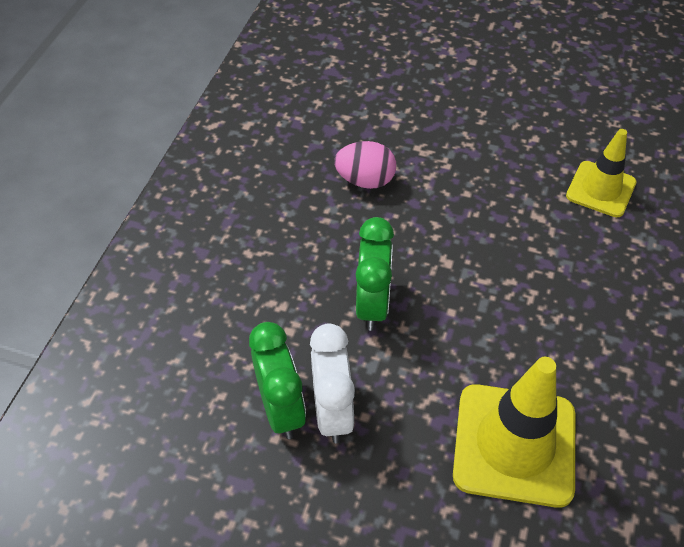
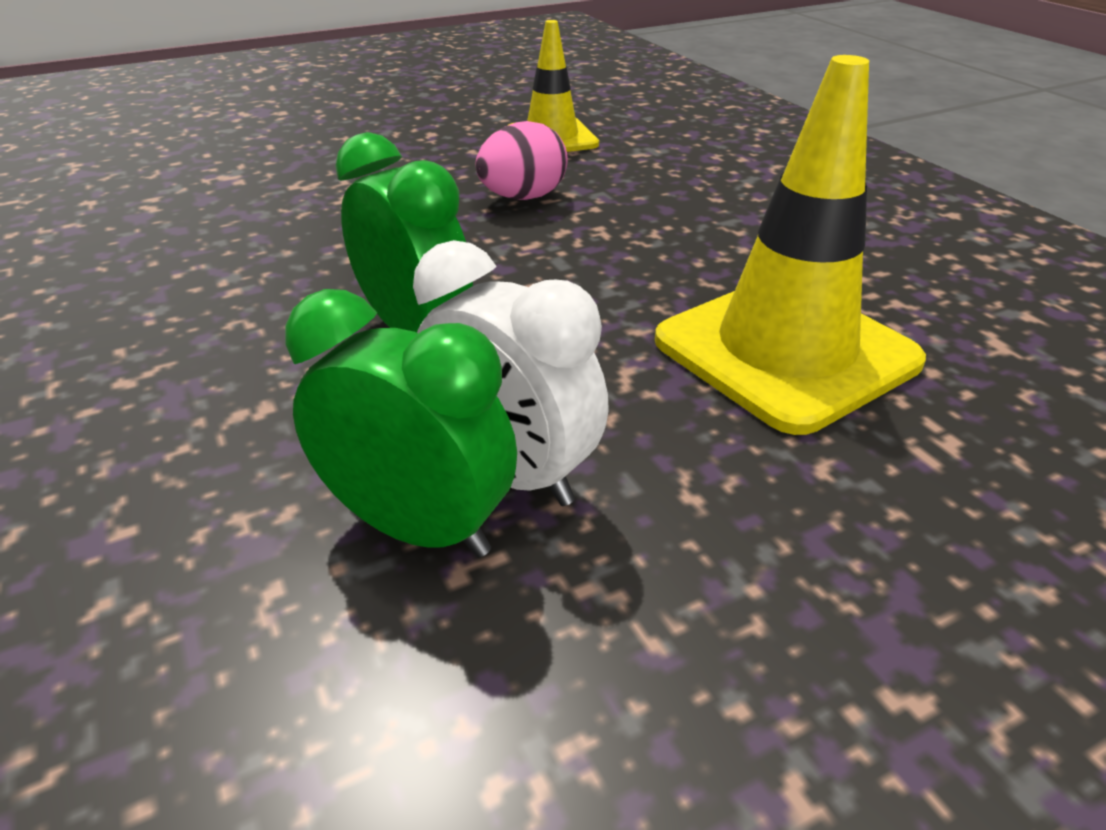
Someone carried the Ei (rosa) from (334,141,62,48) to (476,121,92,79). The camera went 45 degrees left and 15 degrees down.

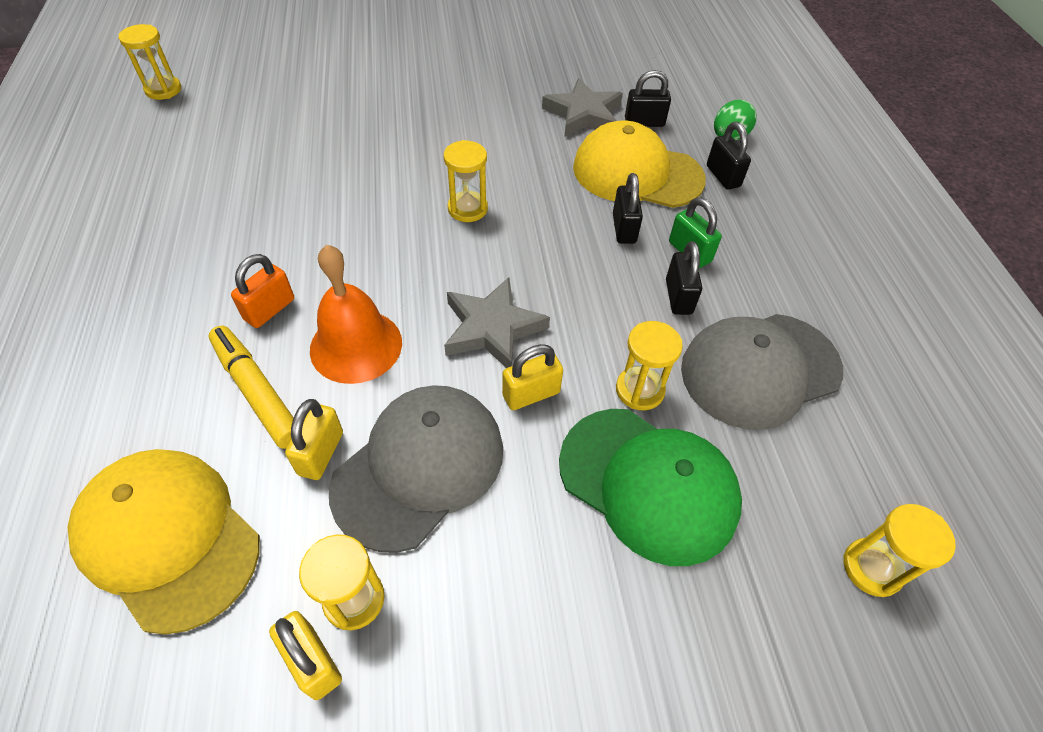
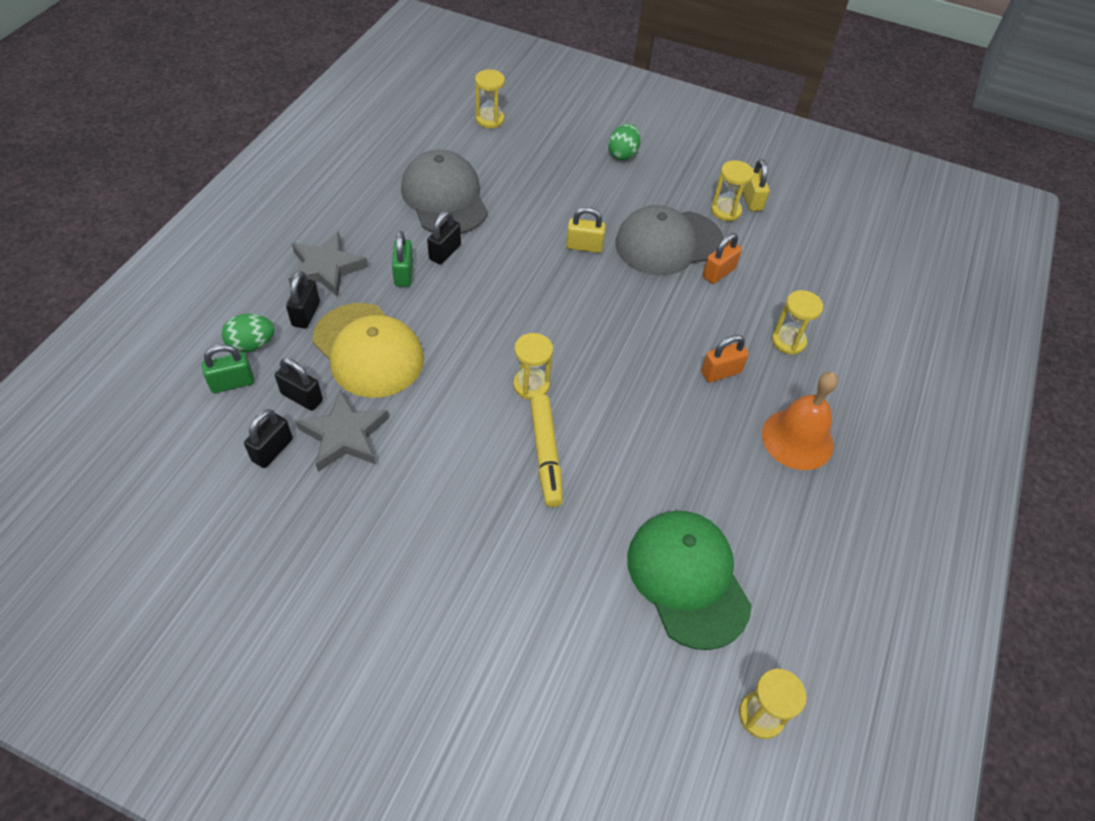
Someone carried the Vorhängeschloss (schwarz) from (613,173,30,71) to (244,409,49,59). Someone carried the Glocke (orange) from (310,245,92,139) to (762,372,76,98). Someone carried the Stern (grau) from (444,277,106,91) to (288,232,80,65). Someone rotated the Kappe (grau) at (681,314,162,116) by 120 degrees counterclockwise. Someone carried the Sanduhr (gelb) from (616,321,67,89) to (772,290,51,65). Someone carried the Filzstift (gelb) from (209,326,85,123) to (530,394,33,113). Someone repainted the Vorhängeschloss (gelb) at (285,399,58,81), which became the Vorhängeschloss (orange) at (703,233,39,51). Someone carried the Kappe (grün) from (559,409,183,157) to (627,511,125,139). Someone took away the Kappe (gelb) at (67,449,193,186). Someone put down the Ei (grün) at (608,124,33,37). Someone put down the Vorhängeschloss (grün) at (202,344,52,49). The camera went 150 degrees left and 0 degrees up.

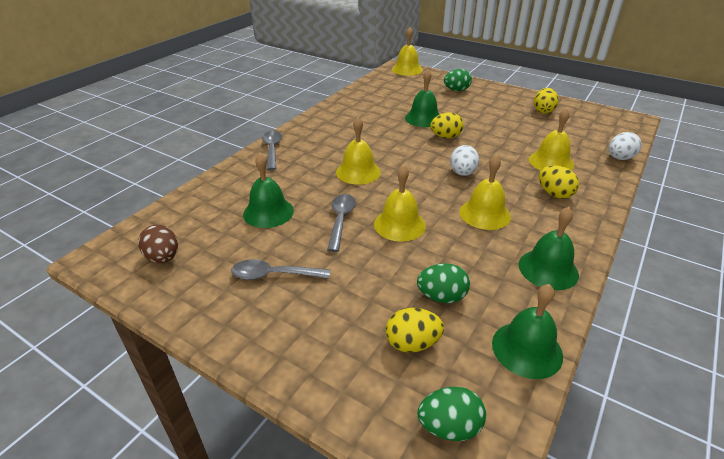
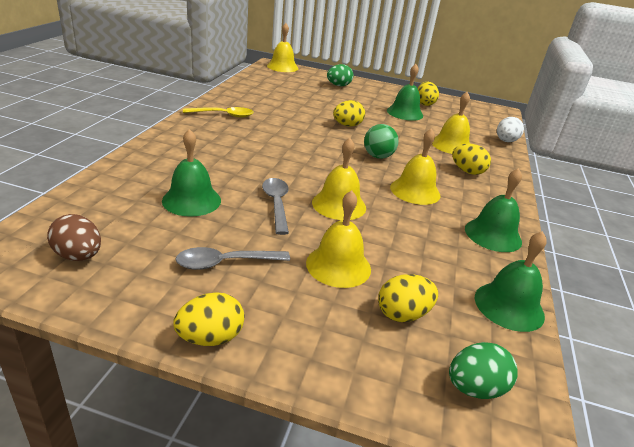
Someone carried the Glocke (grün) from (405,69,35,58) to (387,64,36,57). Someone carried the Glocke (gelb) from (336,117,45,68) to (306,190,65,98). Someone took away the Löffel (grau) at (262,131,20,39). Someone swapped the Ei (weiß) at (450,145,29,31) for the Ball (grün) at (364,124,35,35). Someone took away the Ei (grün) at (417,263,53,40). Someone put down the Löffel (gelb) at (183,107,71,11). Someone put down the Ei (gelb) at (173,292,72,54). The camera went 20 degrees left and 5 degrees down.

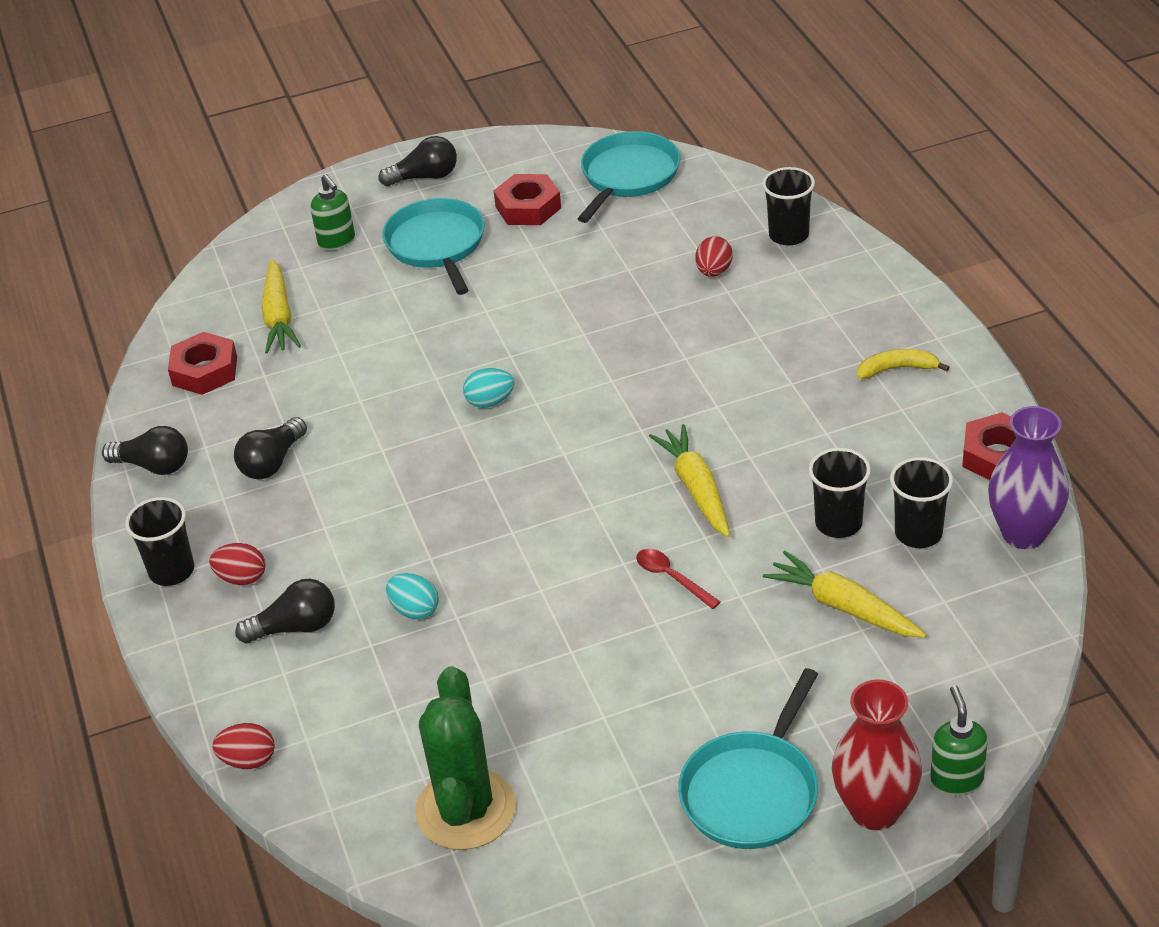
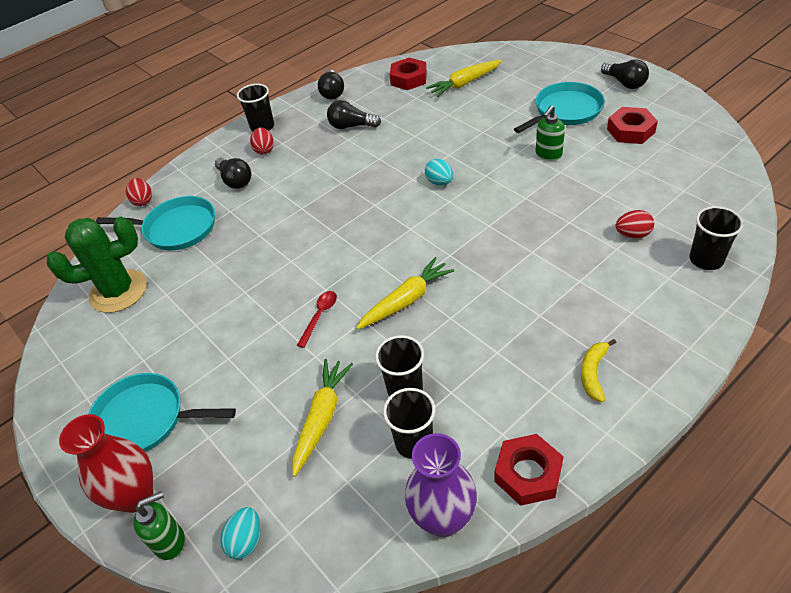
Someone carried the Pfanne (türkis) from (578,131,102,92) to (96,196,119,55). Someone carried the Seifenspender (grün) from (311,174,44,77) to (535,105,30,56). Someone rotated the Banane (gelb) at (857,349,93,30) by 135 degrees counterclockwise. Someone carried the Ei (türkis) from (386,573,53,47) to (220,507,41,53). The camera went 70 degrees right and 5 degrees up.

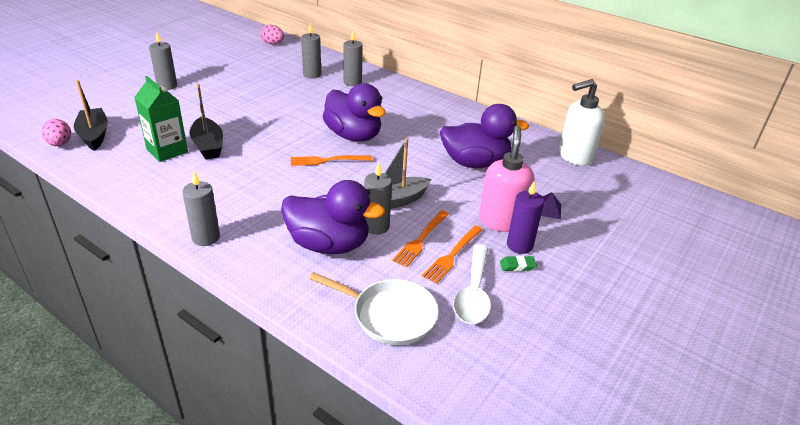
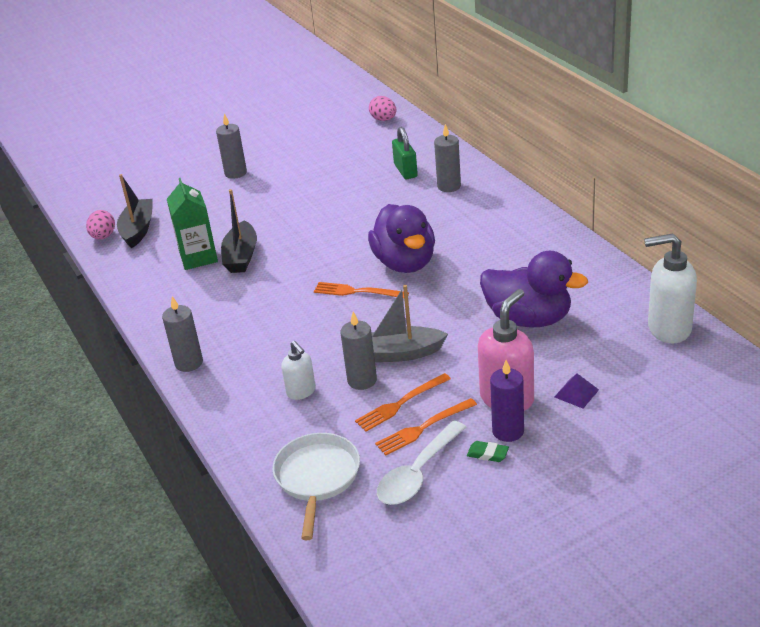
Someone swapped the Kerze (grau) at (301,23,20,56) for the Vorhängeschloss (grün) at (392,127,26,52). Someone swapped the Ente (lila) at (281,180,104,74) for the Seifenspender (weiß) at (281,341,35,59). Someone rotated the Pfanne (weiß) at (309,272,130,73) by 135 degrees counterclockwise. The camera went 30 degrees right and 0 degrees up.

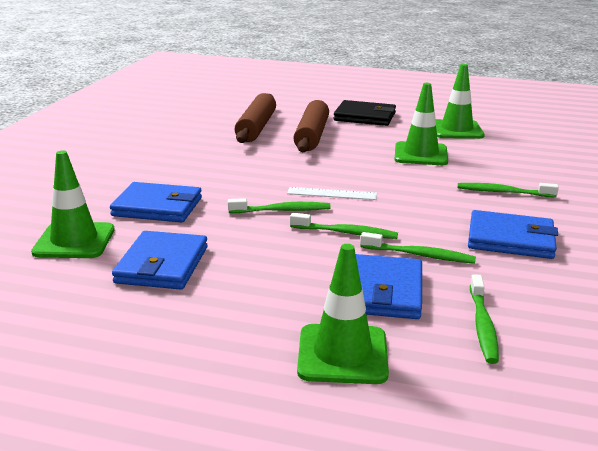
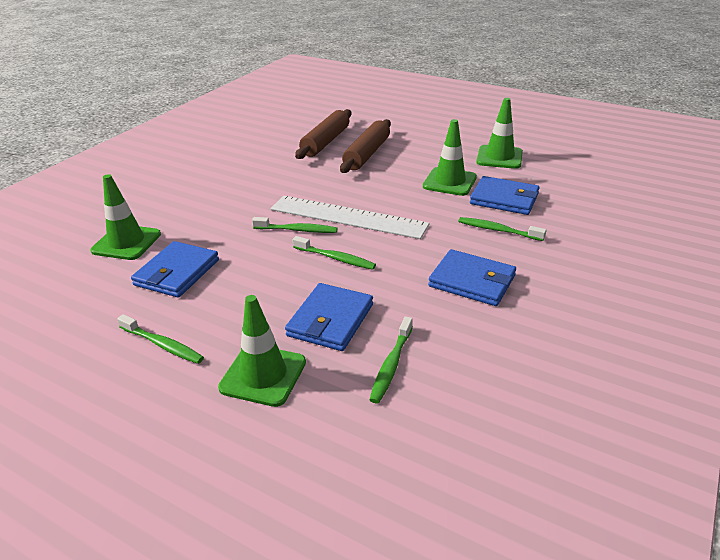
Someone took away the Geldbörse (schwarz) at (334,100,62,26). Someone carried the Geldbörse (blau) from (110,182,92,40) to (470,176,70,39). Someone scaled the Lineal (weiß) at (287,187,90,13) by 2.13. Someone carried the Zahnbürste (grün) from (360,232,116,32) to (117,314,87,50). The camera went 15 degrees right and 10 degrees up.

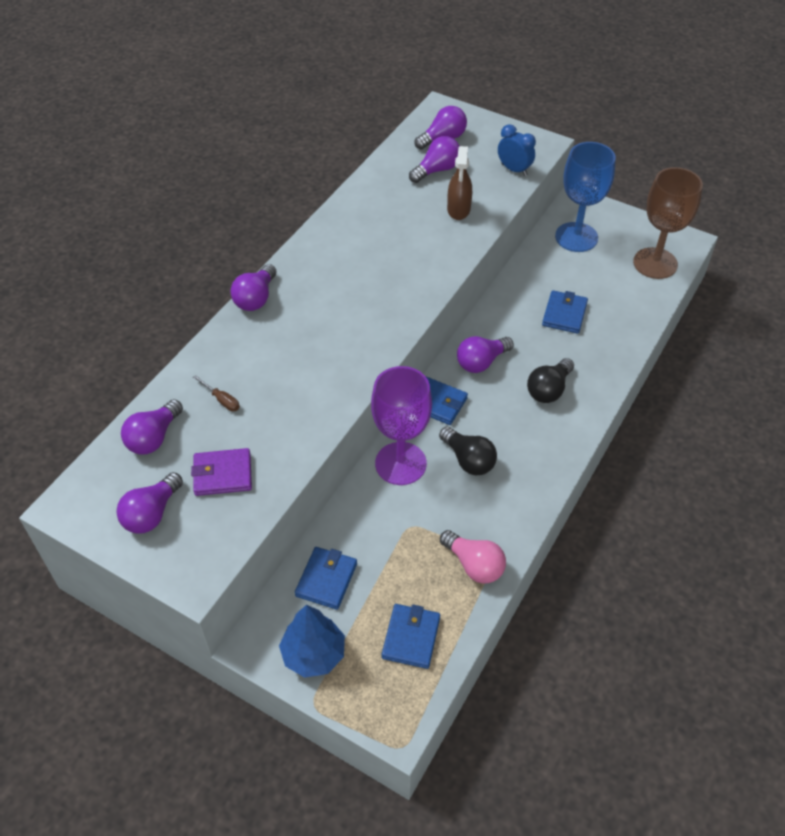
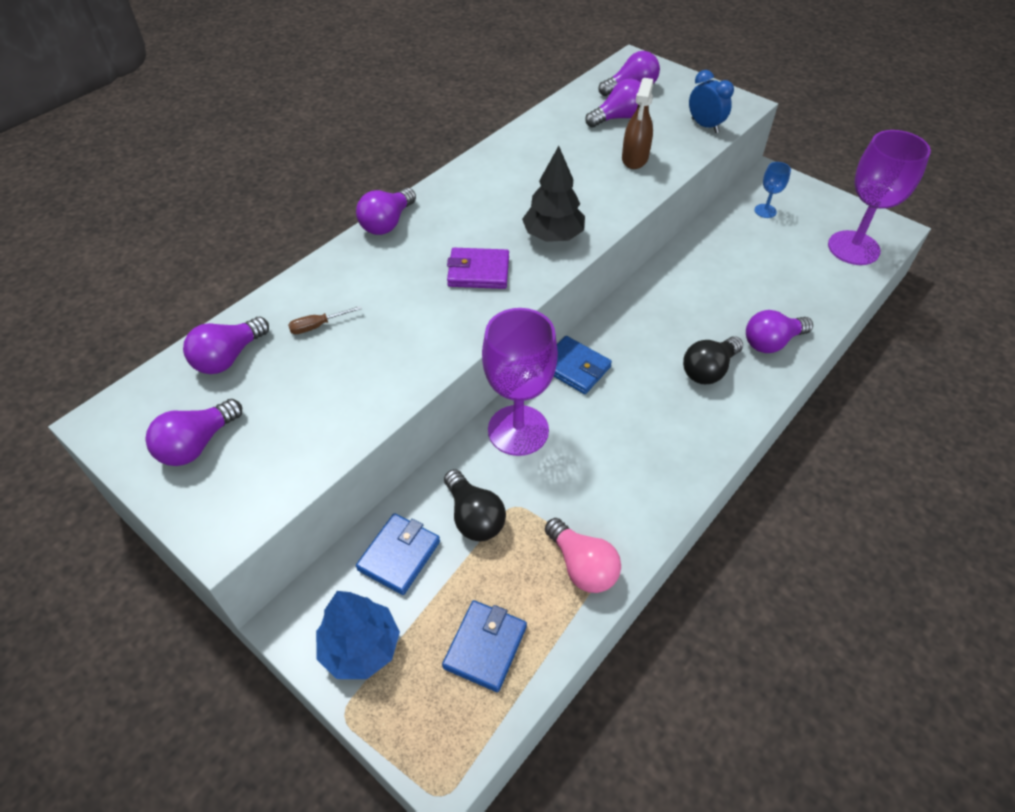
Someone scaled the Kelch (blau) at (555,142,61,110) by 0.45. Someone repainted the Kelch (braun) at (633,167,70,112), which became the Kelch (lila) at (828,130,103,135). Someone took away the Geldbörse (blau) at (542,290,46,44). Someone carried the Glühbirne (lila) from (457,336,57,37) to (746,310,67,43). Someone rotated the Schraubenzieher (braun) at (193,375,47,36) by 105 degrees clockwise. Someone carried the Glühbirne (schwarz) from (439,427,58,49) to (444,469,62,72). Someone carried the Geldbörse (lila) from (191,448,61,48) to (447,248,62,41). Someone put down the Baum (schwarz) at (522,146,63,96). The camera went 10 degrees right and 0 degrees up.

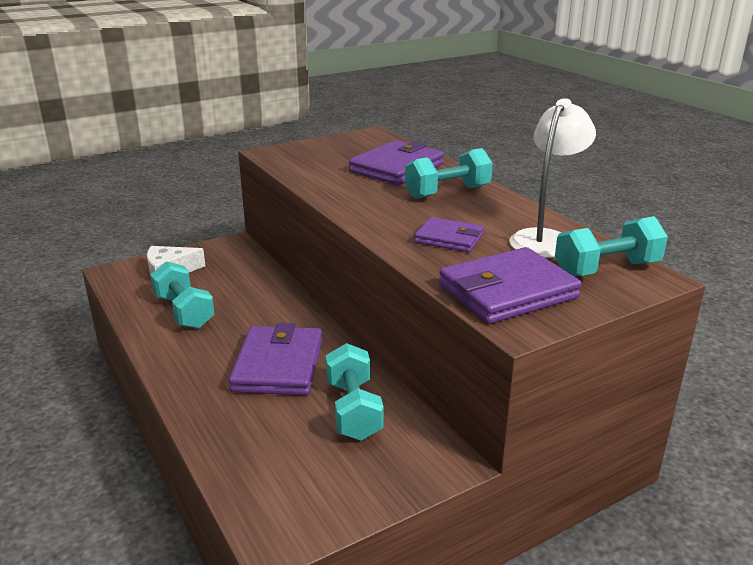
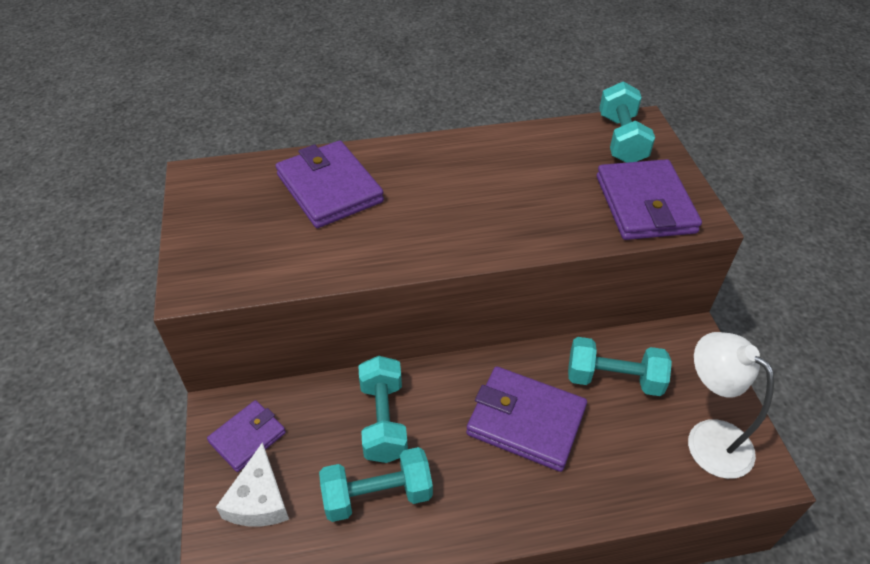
Someone carried the Lampe (weiß) from (510,98,86,160) to (688,332,86,147). Someone carried the Hantel (türkis) from (405,148,88,51) to (358,356,50,107). Someone carried the Geldbörse (lila) from (414,217,70,35) to (207,400,79,72). The camera went 70 degrees left and 20 degrees up.

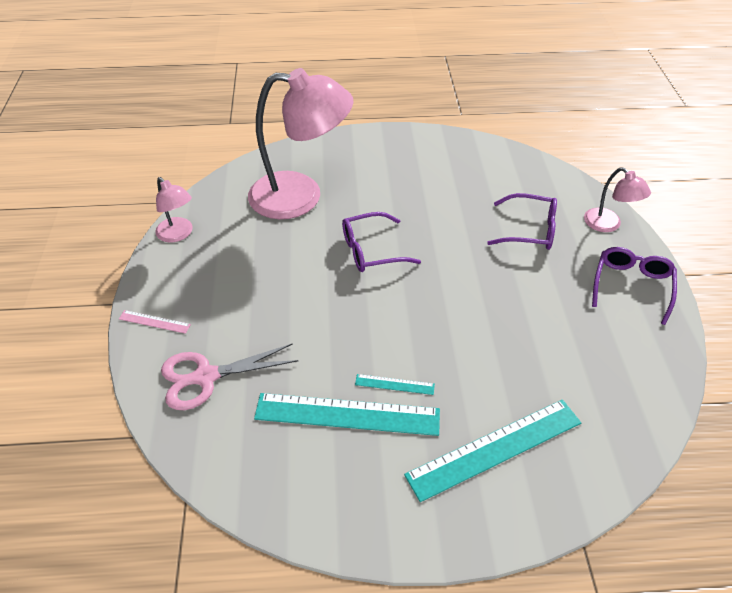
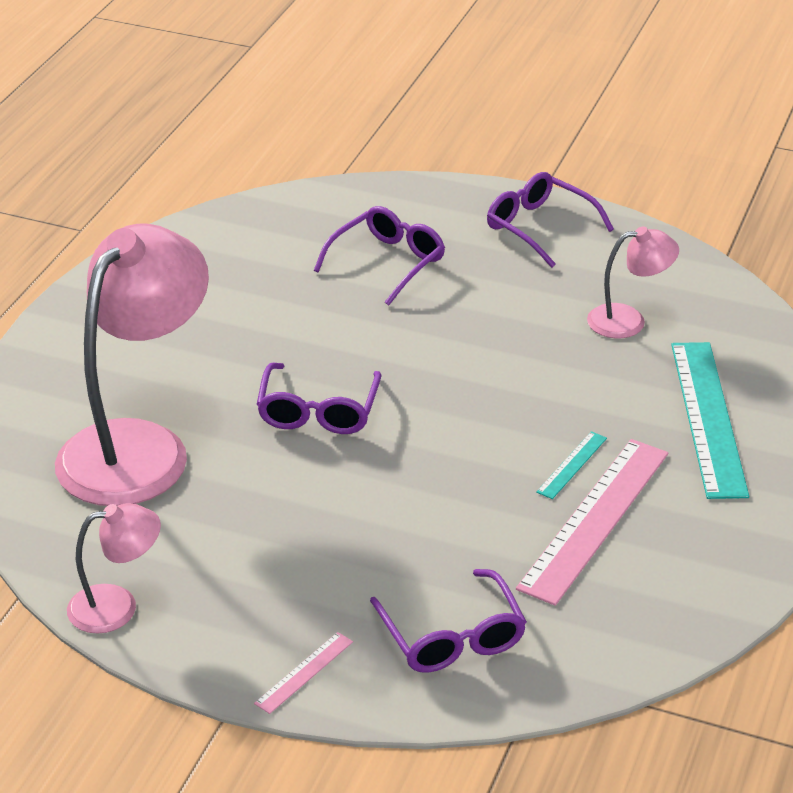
Someone carried the Lampe (rosa) from (584,167,67,65) to (587,227,92,111). Someone swapped the Schere (rosa) at (161,343,137,67) for the Brille (lila) at (370,569,157,104). Someone repainted the Lineal (türkis) at (254,393,186,43), which became the Lineal (rosa) at (516,439,152,167). The camera went 65 degrees left and 10 degrees down.

